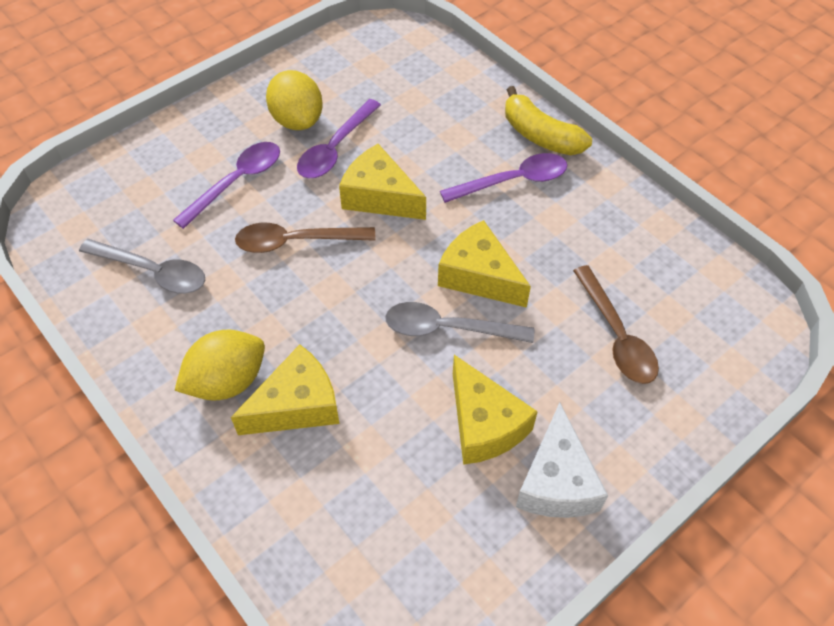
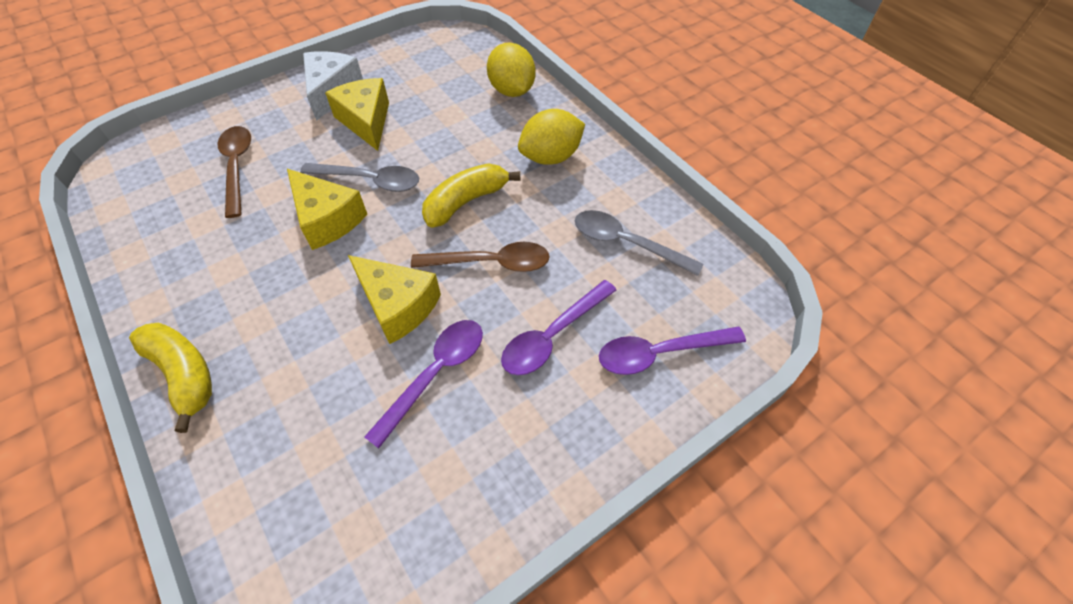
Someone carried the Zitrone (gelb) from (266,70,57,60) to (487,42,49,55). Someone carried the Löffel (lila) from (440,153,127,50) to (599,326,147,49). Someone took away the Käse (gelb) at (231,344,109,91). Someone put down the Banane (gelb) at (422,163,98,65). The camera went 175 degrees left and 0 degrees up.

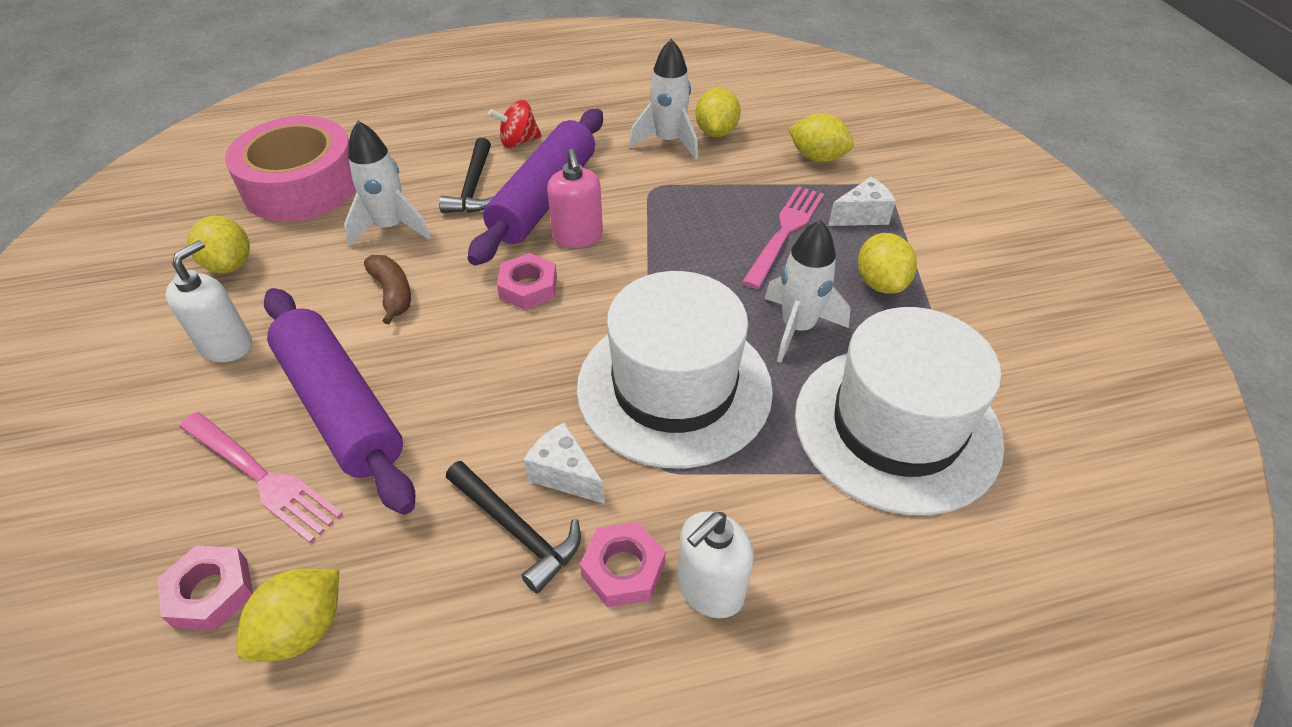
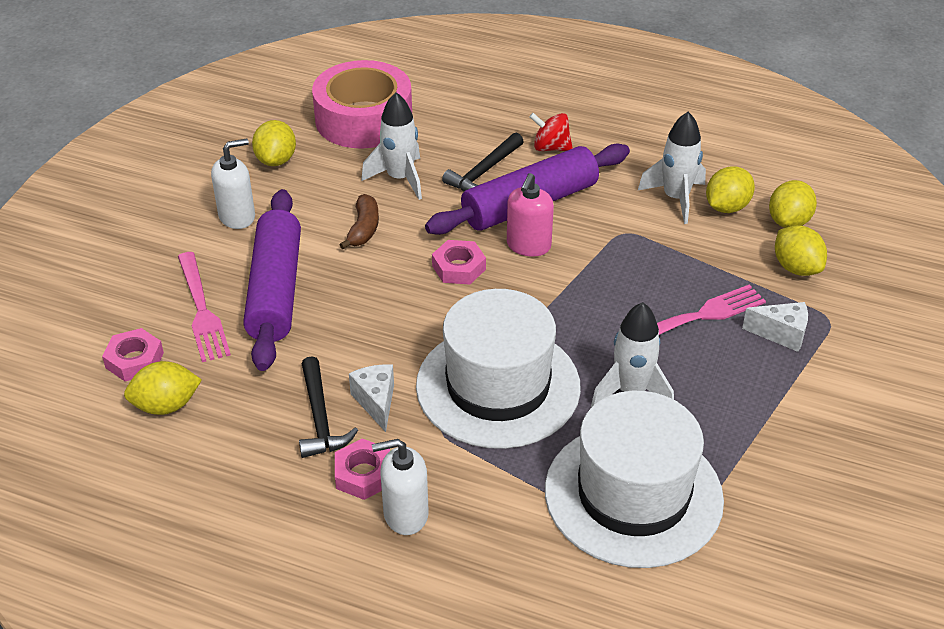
Someone carried the Zitrone (gelb) from (858,233,59,61) to (769,180,48,48). The camera went 35 degrees right and 5 degrees down.

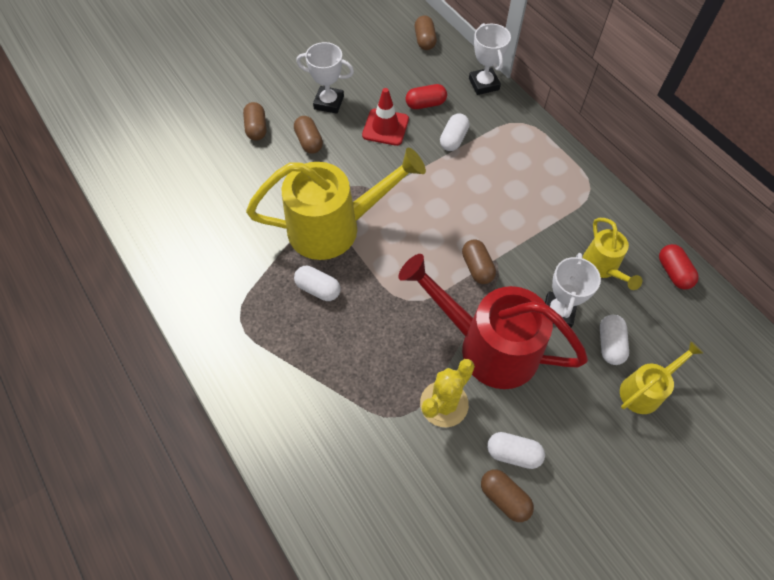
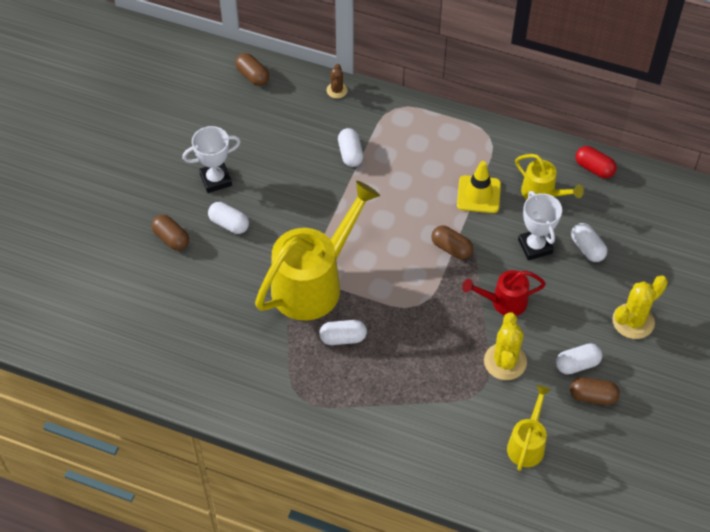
Someone swapped the Pokal (weiß) at (469,23,42,72) for the Kaktus (braun) at (327,64,21,34). Someone took away the Kapsel (rot) at (406,84,41,25). Someone took away the Leitkegel (rot) at (362,88,47,58). Someone repainted the Kapsel (braun) at (294,116,29,38), which became the Kapsel (weiß) at (208,202,41,32). Someone scaled the Gießkanne (rot) at (398,254,190,135) by 0.50. Someone carried the Gießkanne (gelb) from (620,341,83,73) to (507,385,44,86). Someone put down the Leitkegel (gelb) at (457,161,44,52). Someone put down the Kaktus (gelb) at (612,276,56,63). The camera went 35 degrees left and 5 degrees down.

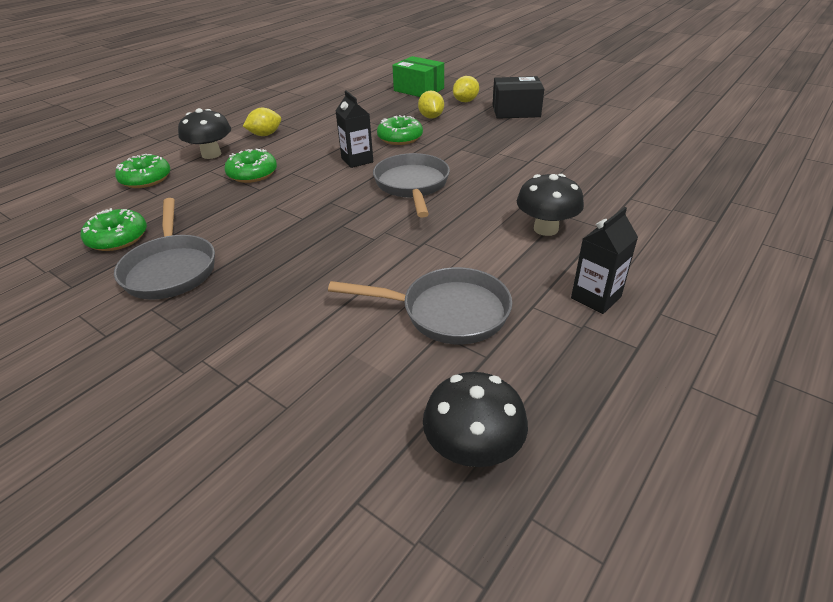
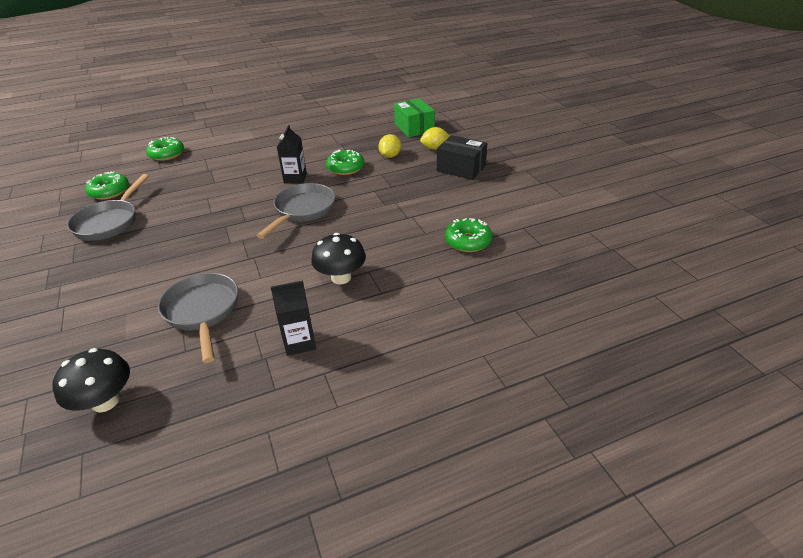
Someone took away the Pilz (schwarz) at (178,108,53,51). Someone took away the Zitrone (gelb) at (243,108,38,28). Someone carried the Donut (grün) from (224,148,53,35) to (445,218,47,34). Someone rotated the Pfanne (grau) at (328,267,184,77) by 150 degrees counterclockwise. The camera went 30 degrees right and 0 degrees up.

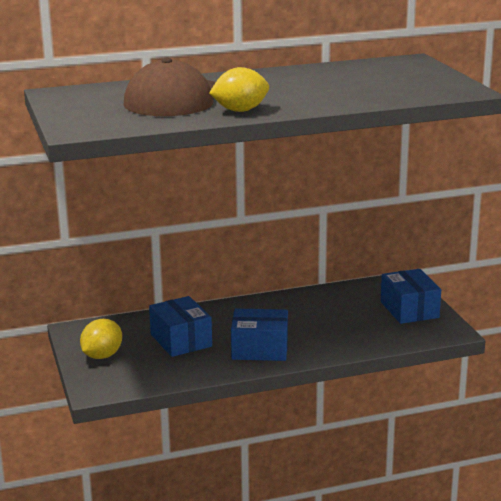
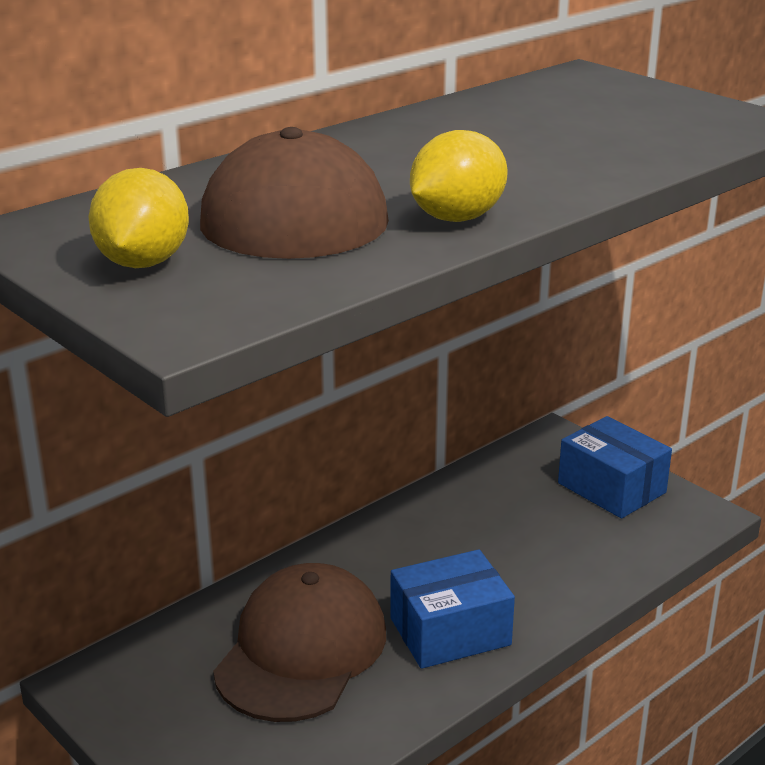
Someone swapped the Schachtel (blau) at (149,296,63,61) for the Kappe (braun) at (213,563,173,159). Someone carried the Zitrone (gelb) from (80,319,42,40) to (88,168,101,100). The camera went 25 degrees left and 5 degrees up.

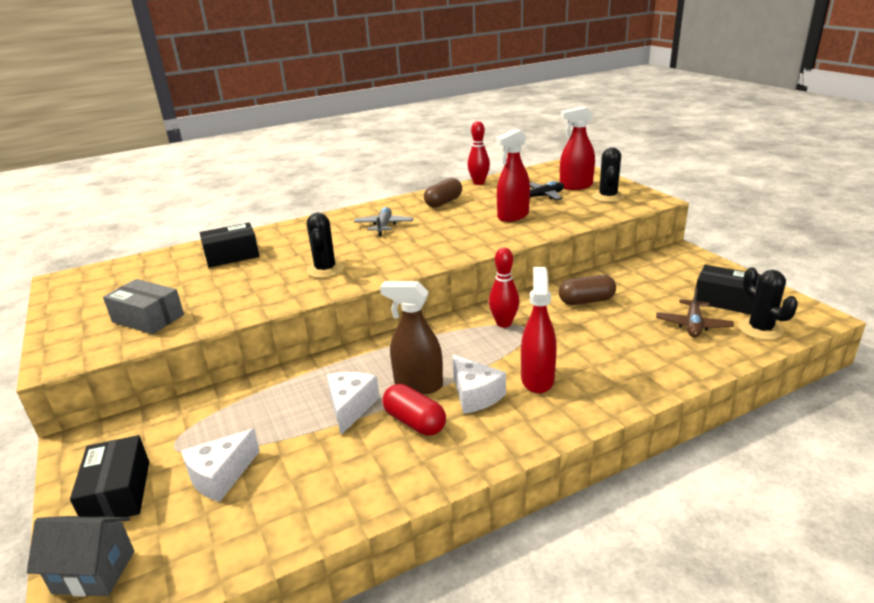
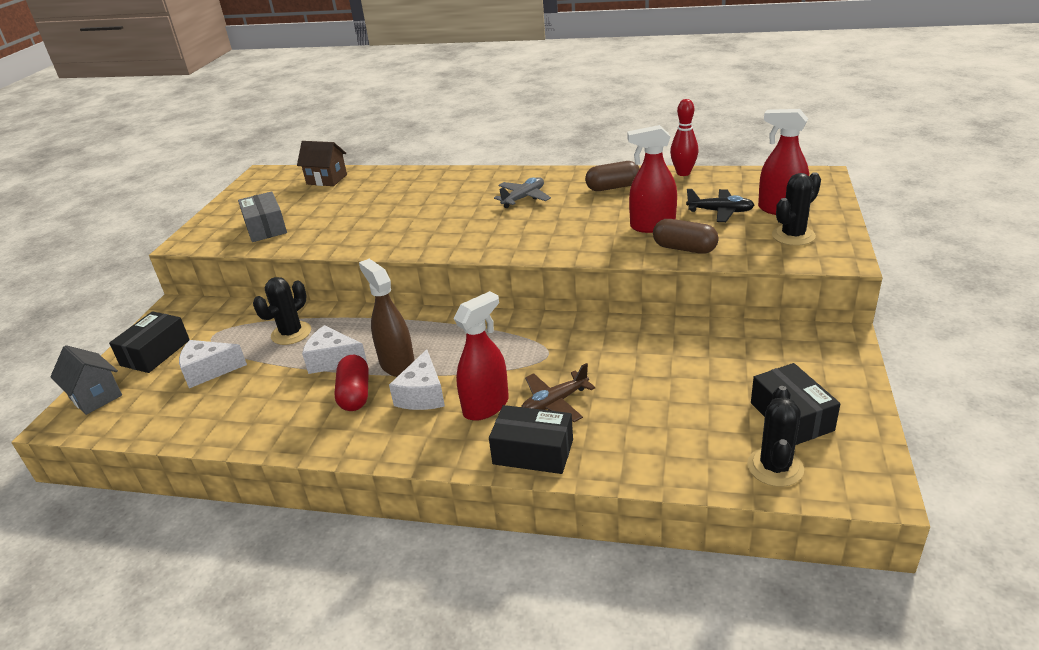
Someone carried the Kaktus (schwarz) from (306,213,38,65) to (253,277,58,68). Someone carried the Schachtel (schwarz) from (200,222,59,46) to (489,405,84,69). Someone took away the Bowlingkegel (rot) at (489,247,30,81). Someone carried the Kapsel (braun) from (559,275,57,30) to (653,219,66,35). Someone carried the Flugzeug (braun) from (656,287,78,50) to (521,363,74,59). Someone rotated the Käse (weiß) at (327,372,53,63) by 120 degrees counterclockwise. Someone put down the Haus (braun) at (297,141,50,45). The camera went 40 degrees right and 5 degrees up.

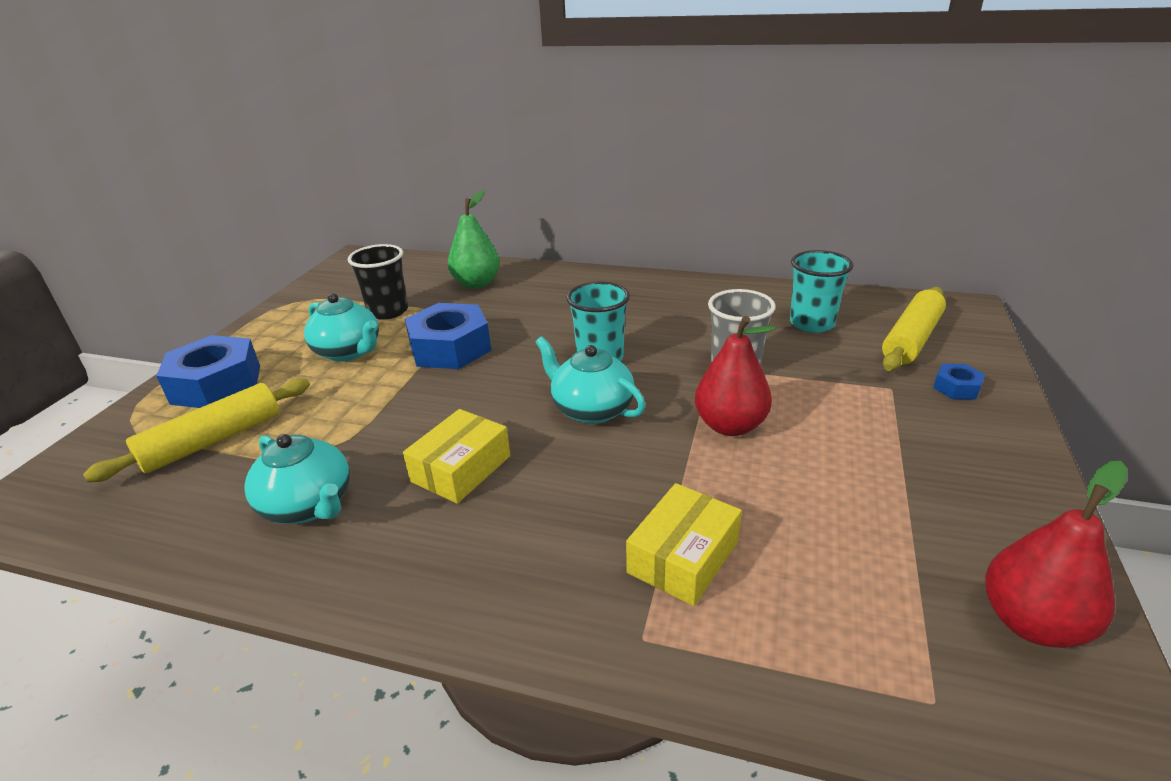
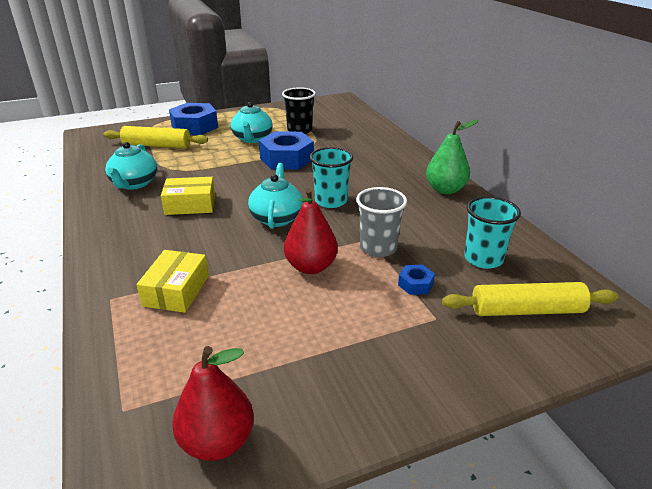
Someone carried the Birne (grün) from (448,190,52,99) to (426,120,52,74). Someone carried the Sechskantmutter (blau) from (933,364,52,36) to (398,265,37,30). Someone rotated the Schachtel (gelb) at (626,483,116,123) by 75 degrees counterclockwise. The camera went 50 degrees right and 0 degrees up.

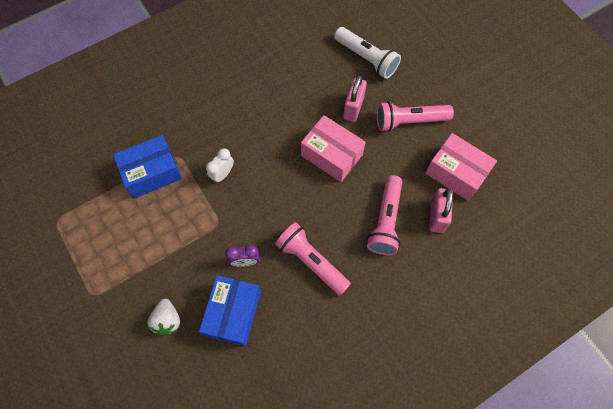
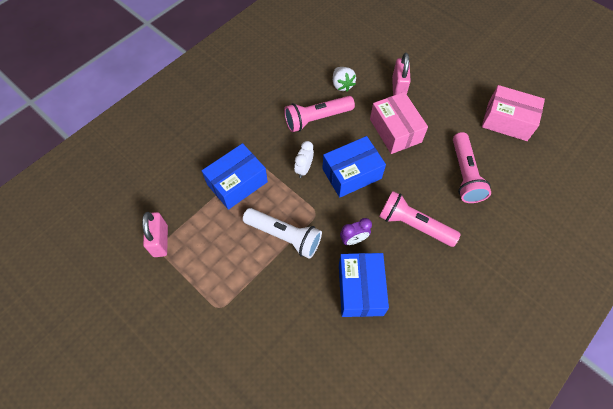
Someone carried the Taschenlampe (weiß) from (334,27,67,52) to (243,208,79,51). Someone carried the Taschenlampe (rosa) from (376,101,78,31) to (284,96,71,36). Someone rotated the Schachtel (rosa) at (301,115,65,67) by 45 degrees clockwise. Someone carried the Vorhängeschloss (rosa) from (429,188,24,45) to (142,212,26,45). Someone carried the Erdbeere (weiß) from (147,299,33,36) to (333,67,23,25). Someone put down the Schachtel (blau) at (322,136,64,62). The camera went 15 degrees left and 5 degrees down.

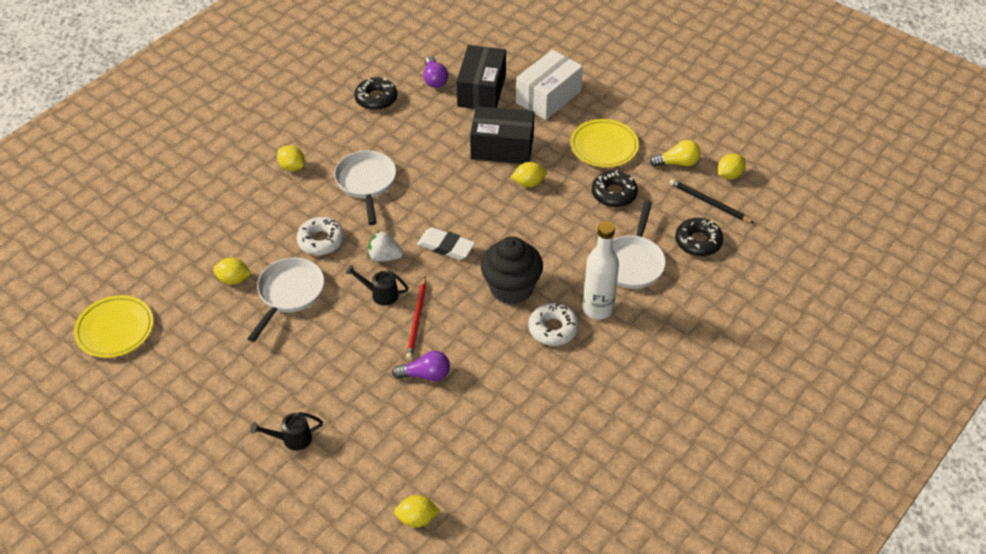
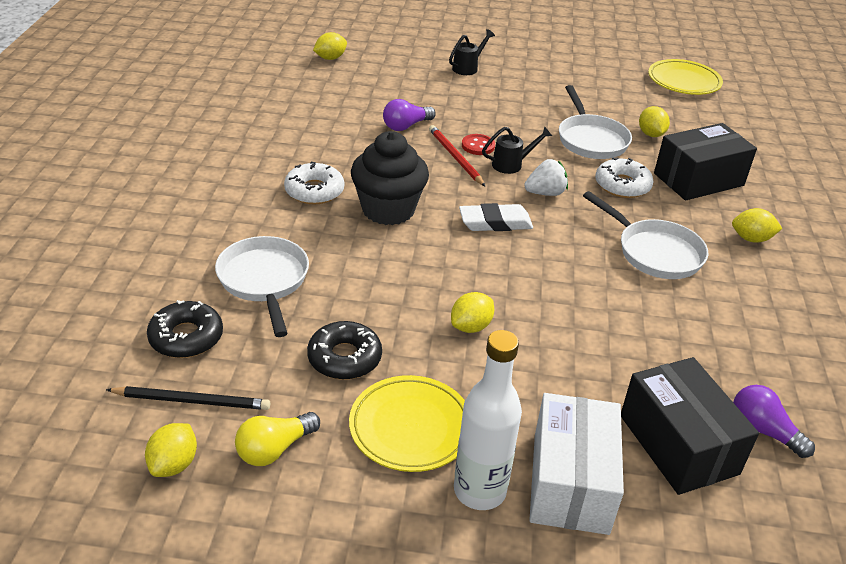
Someone took away the Donut (schwarz) at (355,78,42,32). Someone carried the Schachtel (schwarz) from (470,106,65,58) to (654,123,103,77). Someone carried the Flasche (weiß) from (583,221,36,99) to (454,330,68,180). Someone rotated the Zitrone (gelb) at (213,257,38,28) by 75 degrees counterclockwise. Someone put down the Knopf (rot) at (462,134,33,21). The camera went 145 degrees right and 10 degrees down.

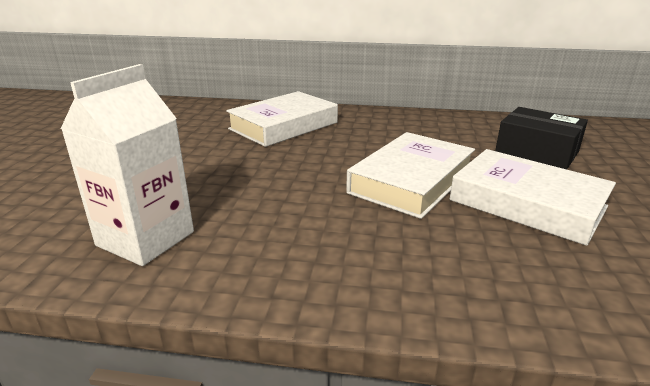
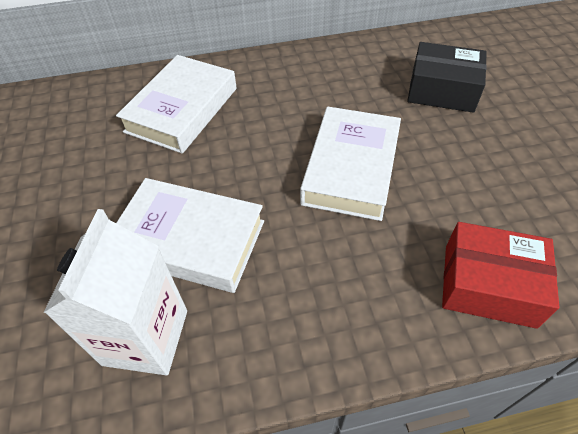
Someone carried the Buch (weiß) from (450,149,166,97) to (116,178,148,115). Someone put down the Schachtel (rot) at (442,222,117,107). The camera went 20 degrees left and 25 degrees up.

